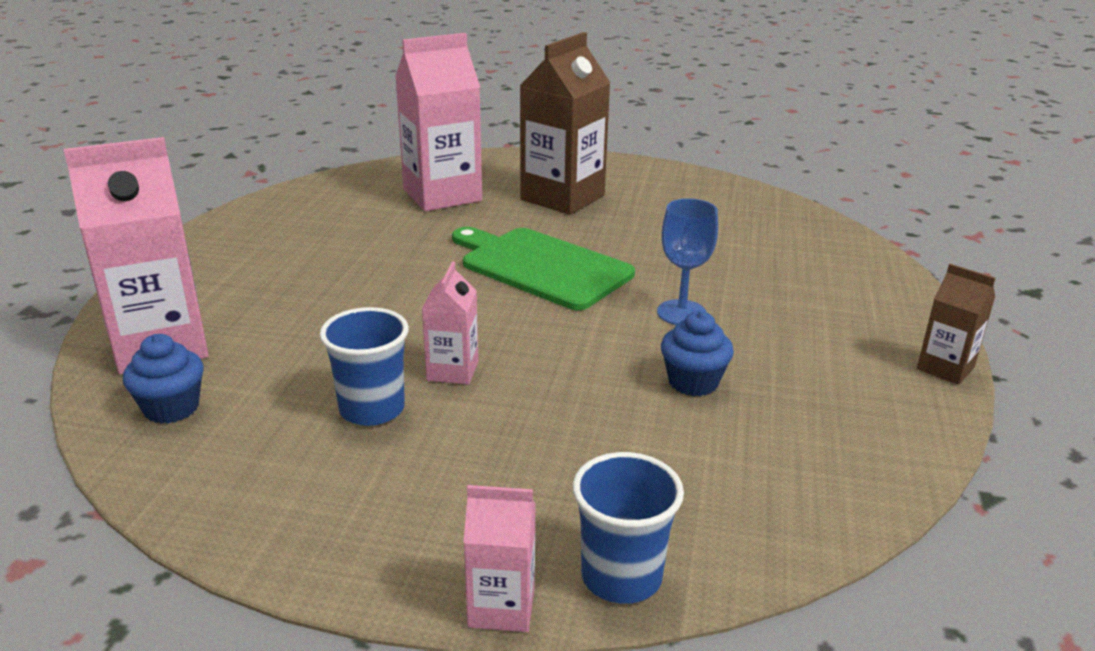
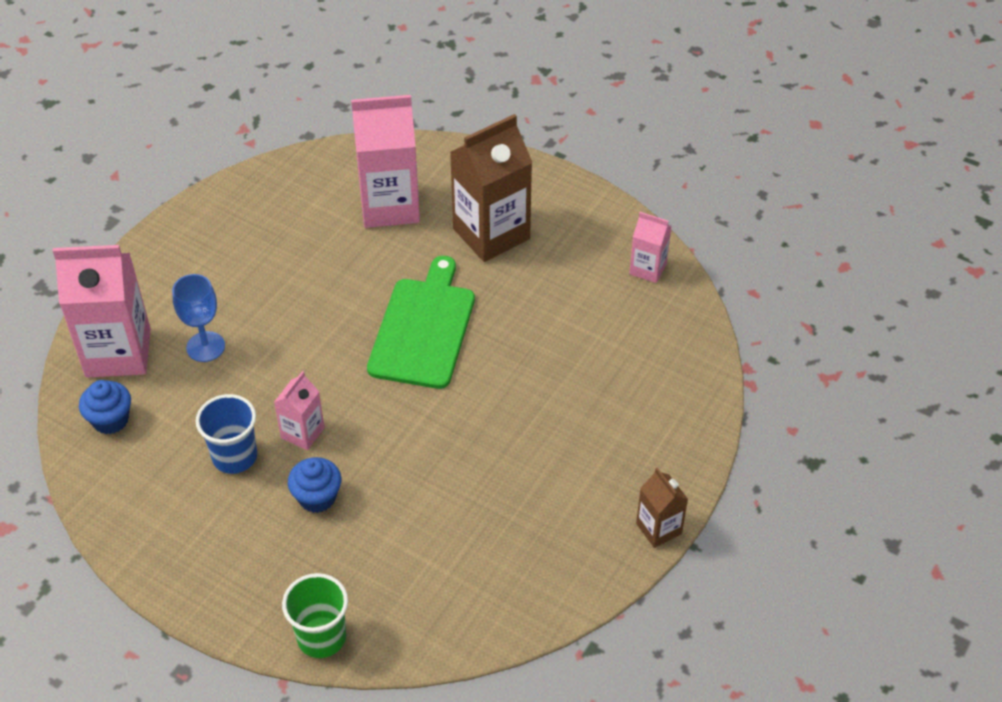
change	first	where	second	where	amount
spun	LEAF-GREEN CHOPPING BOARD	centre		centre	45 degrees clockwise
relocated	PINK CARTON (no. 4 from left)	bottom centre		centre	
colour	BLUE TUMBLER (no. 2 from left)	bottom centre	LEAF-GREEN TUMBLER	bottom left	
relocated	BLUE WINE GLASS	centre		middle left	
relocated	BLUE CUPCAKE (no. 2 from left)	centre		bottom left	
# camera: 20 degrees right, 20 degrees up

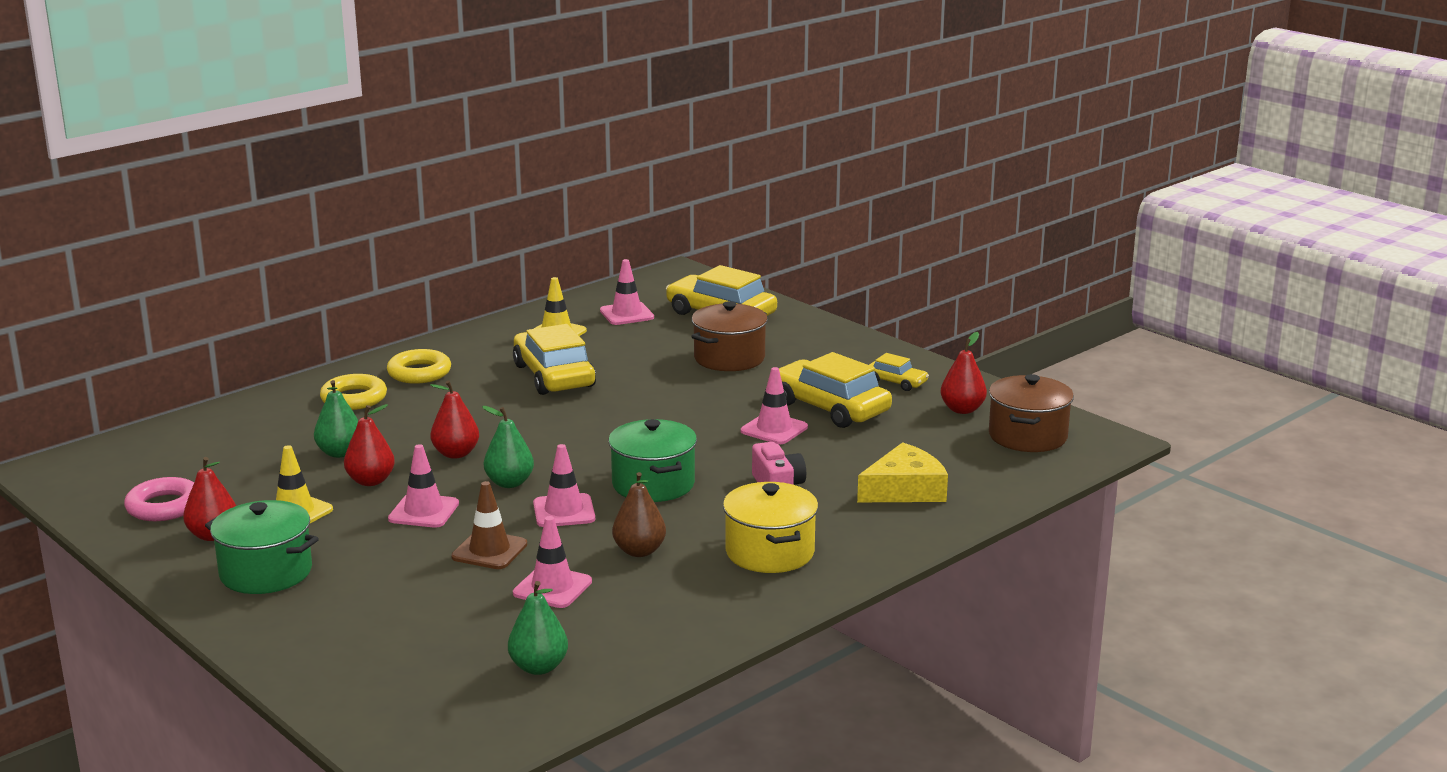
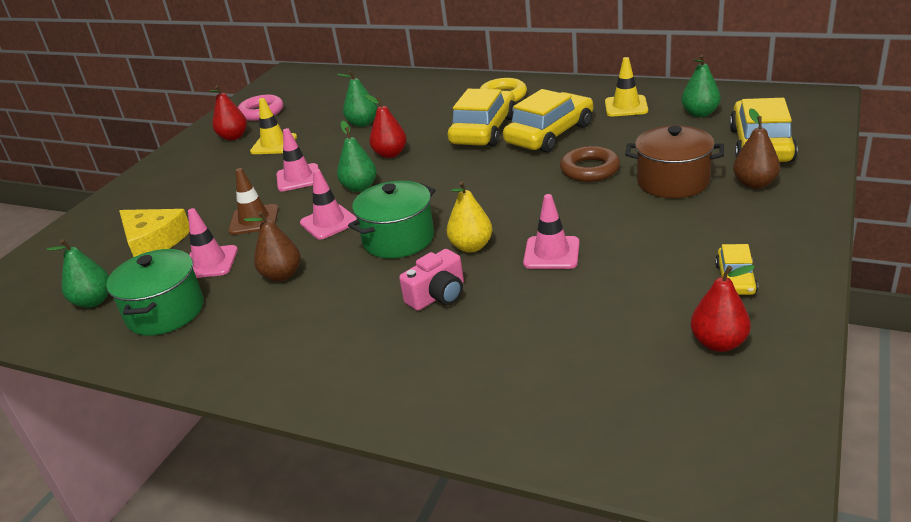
change	first	where	second	where	amount
relocated	LEAF-GREEN COOKING POT (no. 1 from left)	bottom left		middle left	
missing	GOLDEN RING (no. 1 from left)	middle left			
missing	SCARLET TOY PEAR (no. 2 from left)	middle left			
exchanged	PINK TRAFFIC CONE (no. 4 from left)	centre	LEAF-GREEN TOY PEAR (no. 4 from left)	top right	
missing	GOLDEN COOKING POT	bottom centre			
relocated	GOLDEN AUTOMOBILE (no. 3 from left in the first image)	centre	GOLDEN AUTOMOBILE (no. 1 from left)	top centre	
relocated	GOLDEN PIECE OF CHEESE	centre		middle left	
missing	RUSSET COOKING POT (no. 2 from left)	middle right			
appeared			GOLDEN TOY PEAR	centre	
appeared			RUSSET RING	top centre	
appeared			RUSSET TOY PEAR (no. 2 from left)	top right	
# camera: 70 degrees right, 10 degrees up

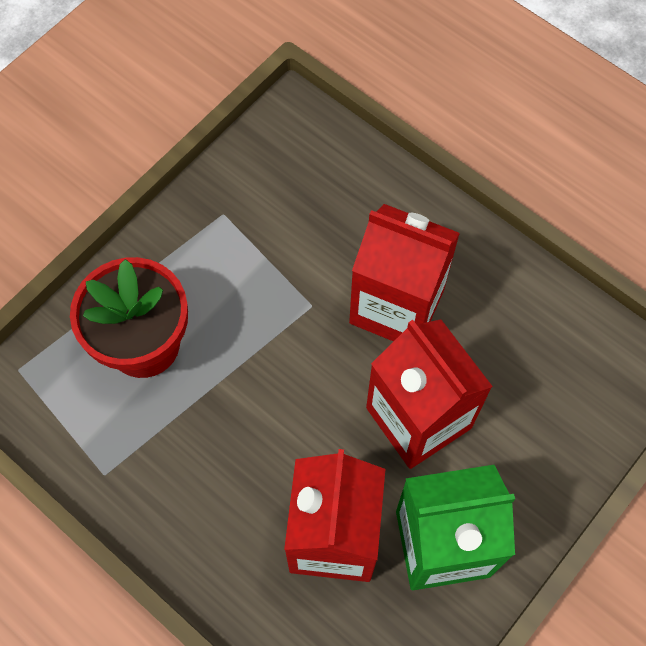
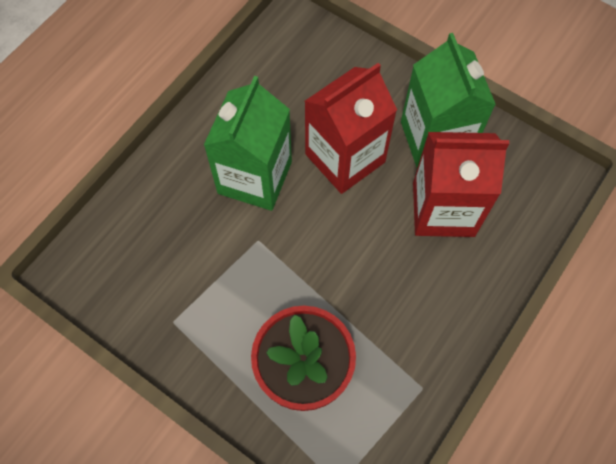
change	first	where	second	where	amount
colour	SCARLET CARTON (no. 2 from left)	centre	LEAF-GREEN CARTON (no. 1 from left)	top centre	
# camera: 95 degrees left, 0 degrees up

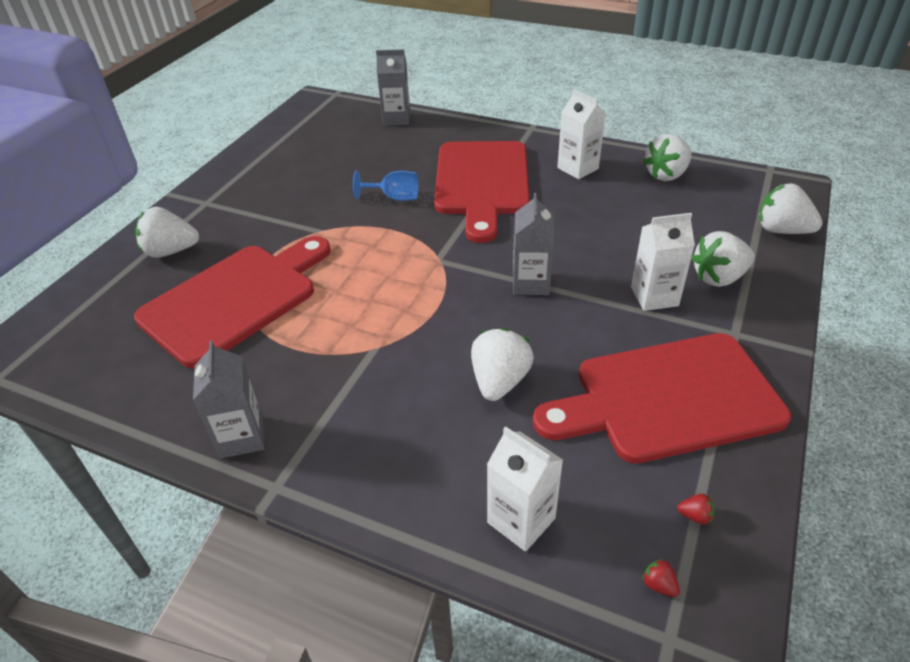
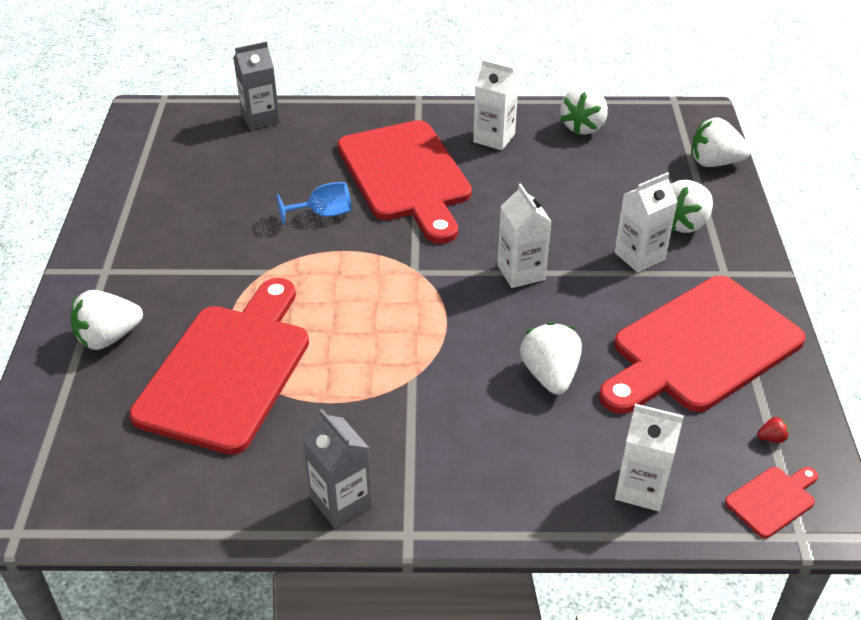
change	first	where	second	where	amount
colour	GRAY CARTON (no. 3 from left)	centre	SNOW-WHITE CARTON (no. 2 from left)	centre	
exchanged	SCARLET STRAWBERRY (no. 1 from left)	bottom right	SCARLET CHOPPING BOARD (no. 4 from left)	bottom right	
# camera: 25 degrees left, 0 degrees up

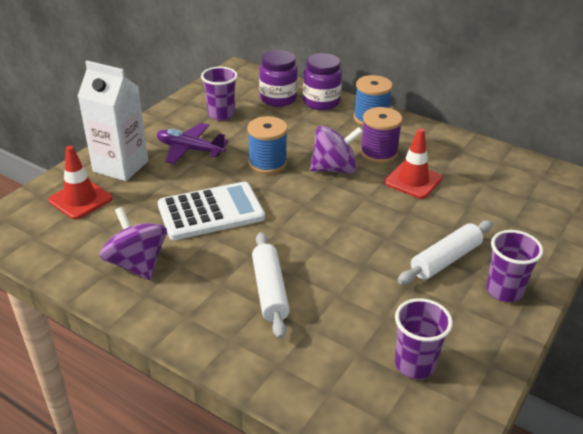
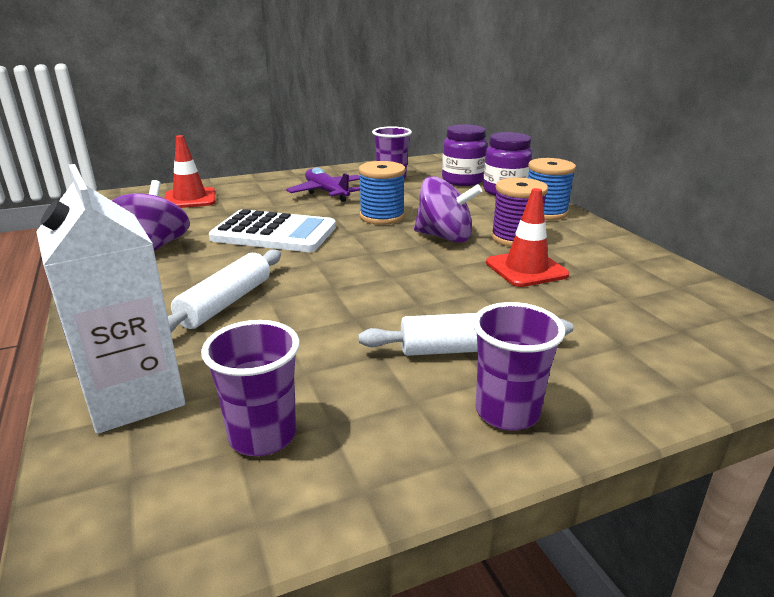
change	first	where	second	where	amount
relocated	SNOW-WHITE CARTON	top left		middle left	
# camera: 35 degrees right, 10 degrees down

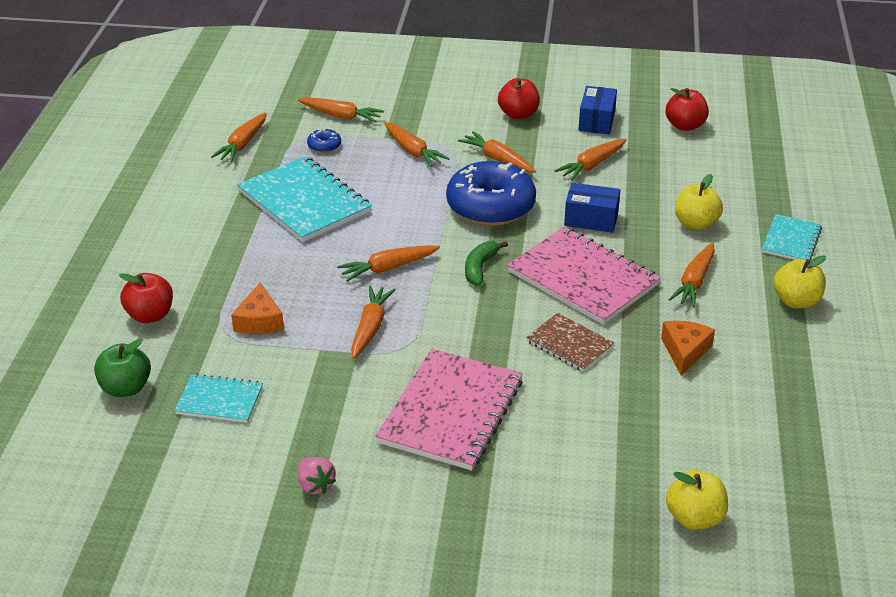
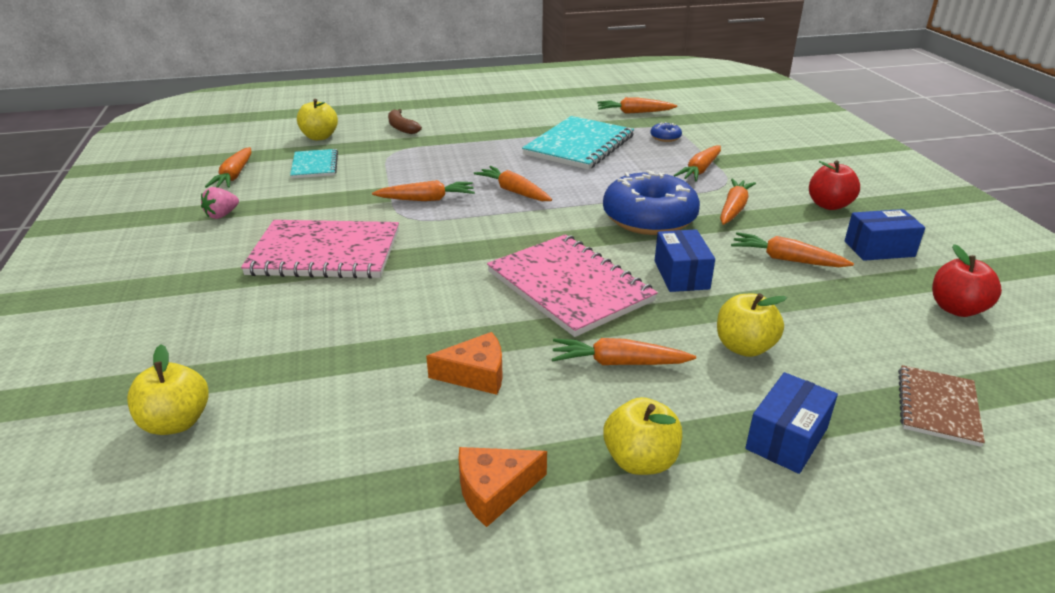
change	first	where	second	where	amount
colour	LEAF-GREEN APPLE	middle left	GOLDEN APPLE (no. 2 from left)	top left	
exchanged	SCARLET APPLE (no. 1 from left)	middle left	RUSSET BANANA	top centre	
relocated	BRIGHT ORANGE PIECE OF CHEESE (no. 1 from left in the first image)	middle left	BRIGHT ORANGE PIECE OF CHEESE (no. 2 from left)	bottom centre	
relocated	BRIGHT ORANGE CARROT (no. 2 from left in the first image)	top centre	BRIGHT ORANGE CARROT (no. 1 from left)	top left	
missing	LEAF-GREEN BANANA	centre			
spun	PINK NOTEPAD (no. 2 from left)	centre		centre	60 degrees counterclockwise
relocated	RUSSET NOTEPAD	centre		bottom right	
exchanged	AQUA NOTEPAD (no. 3 from left)	middle right	BLUE BOX (no. 2 from left)	bottom right	
# camera: 70 degrees right, 5 degrees down

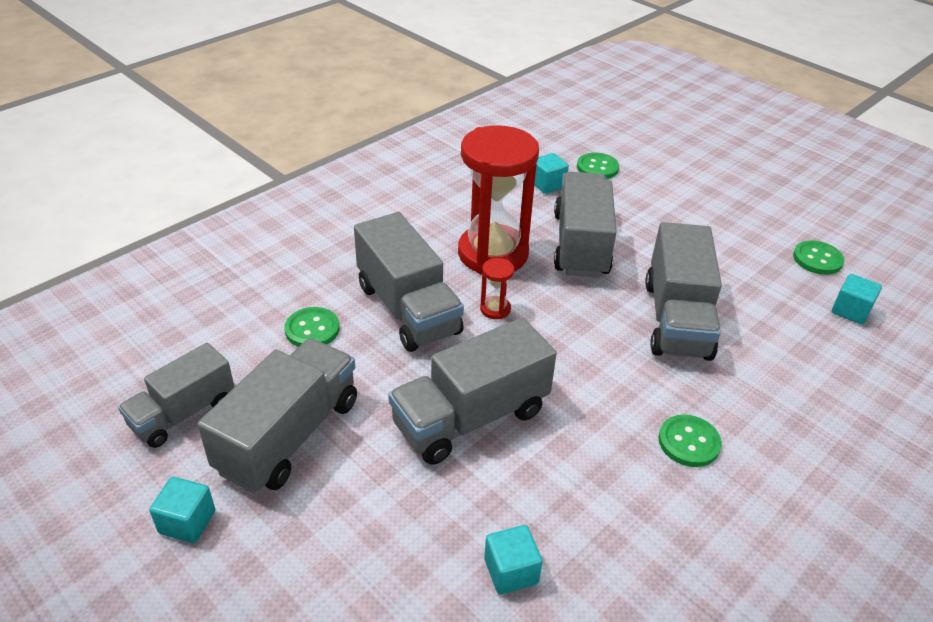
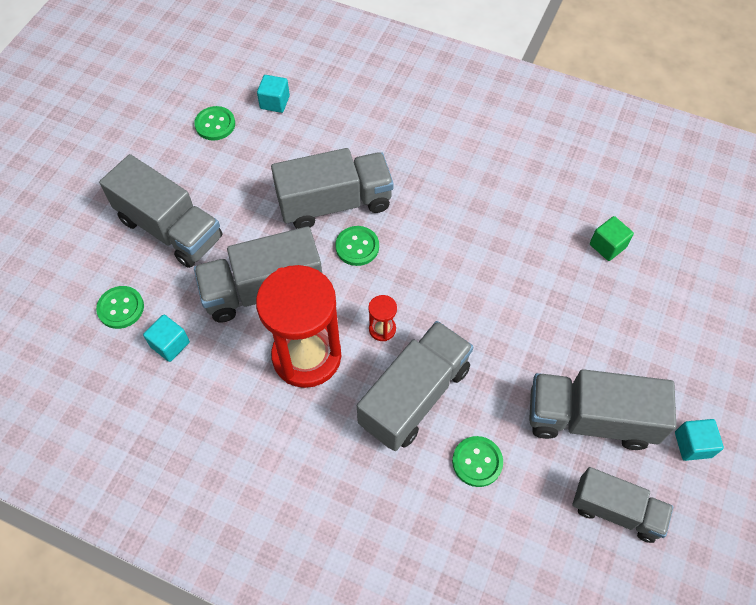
change	first	where	second	where	amount
relocated	GRAY LORRY (no. 4 from left in the first image)	centre	GRAY LORRY (no. 1 from left)	middle left	
colour	AQUA SOLID CUBE (no. 2 from left)	bottom centre	LEAF-GREEN SOLID CUBE	middle right	
relocated	LEAF-GREEN BUTTON (no. 3 from left)	bottom right		centre	
# camera: 110 degrees left, 20 degrees up

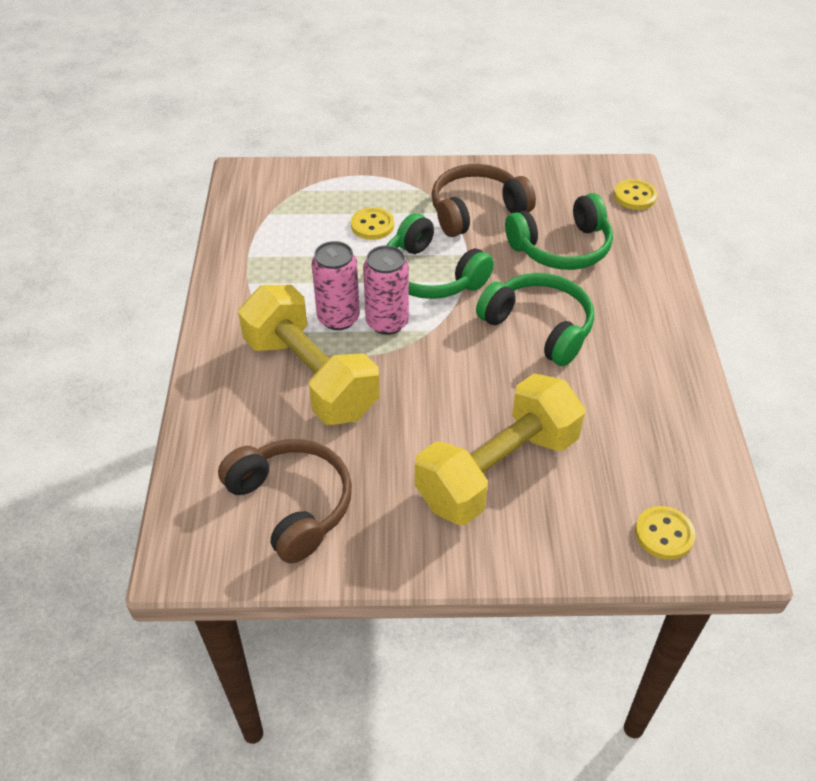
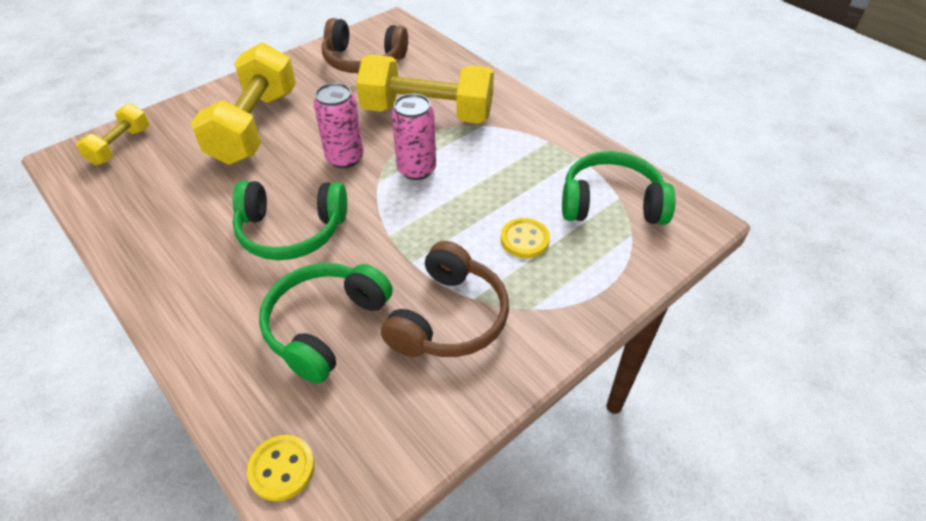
change	first	where	second	where	amount
relocated	PINK SODA CAN (no. 1 from left)	centre		top centre	
relocated	LEAF-GREEN HEADSET (no. 1 from left in the first image)	top centre	LEAF-GREEN HEADSET (no. 3 from left)	middle right	
exchanged	GOLDEN BUTTON (no. 3 from left)	bottom right	GOLDEN DUMBBELL (no. 1 from left)	top left	
# camera: 140 degrees right, 0 degrees up

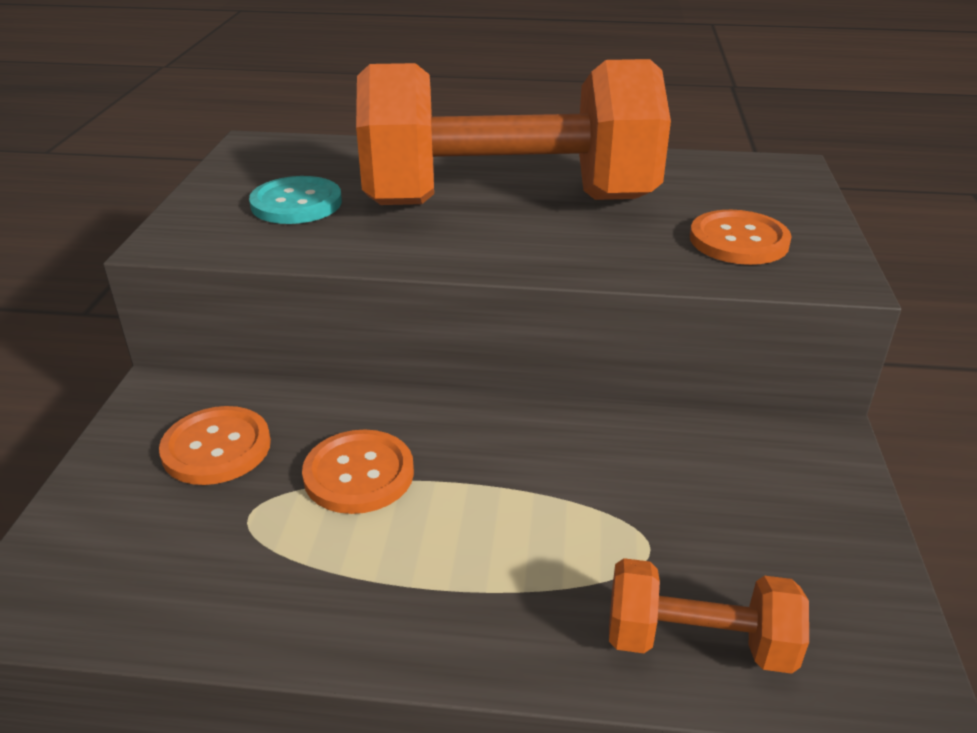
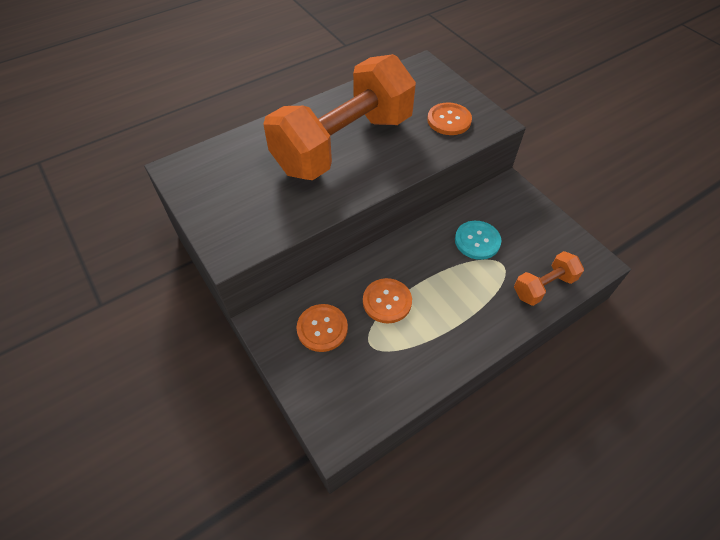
change	first	where	second	where	amount
relocated	AQUA BUTTON	top left		centre	
# camera: 40 degrees left, 20 degrees up

